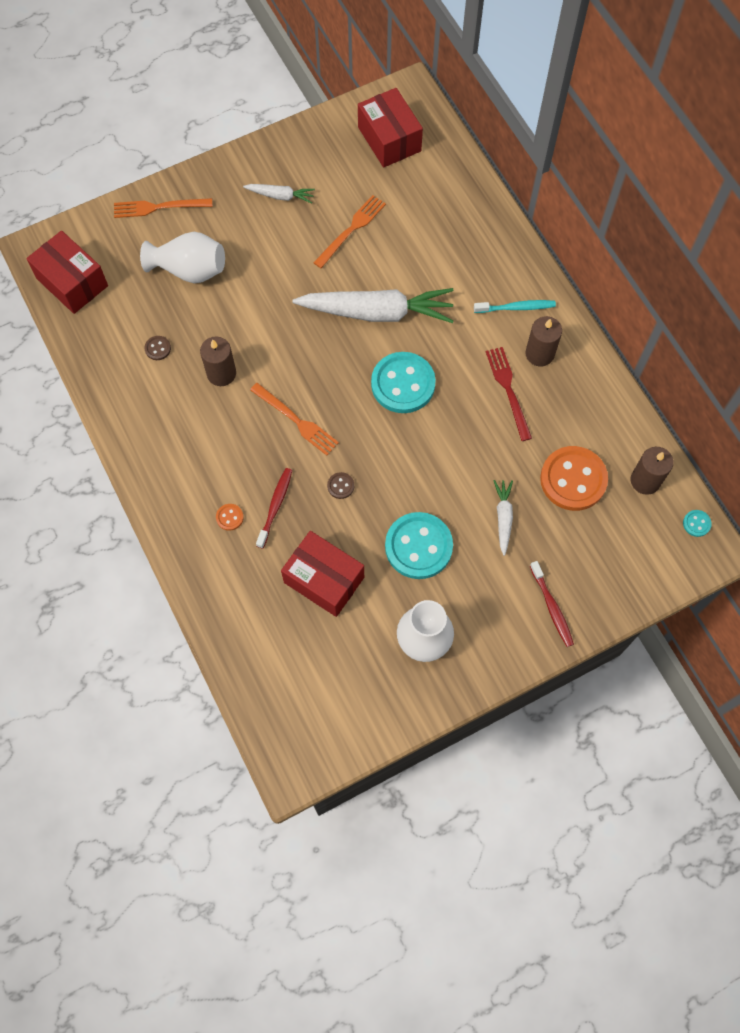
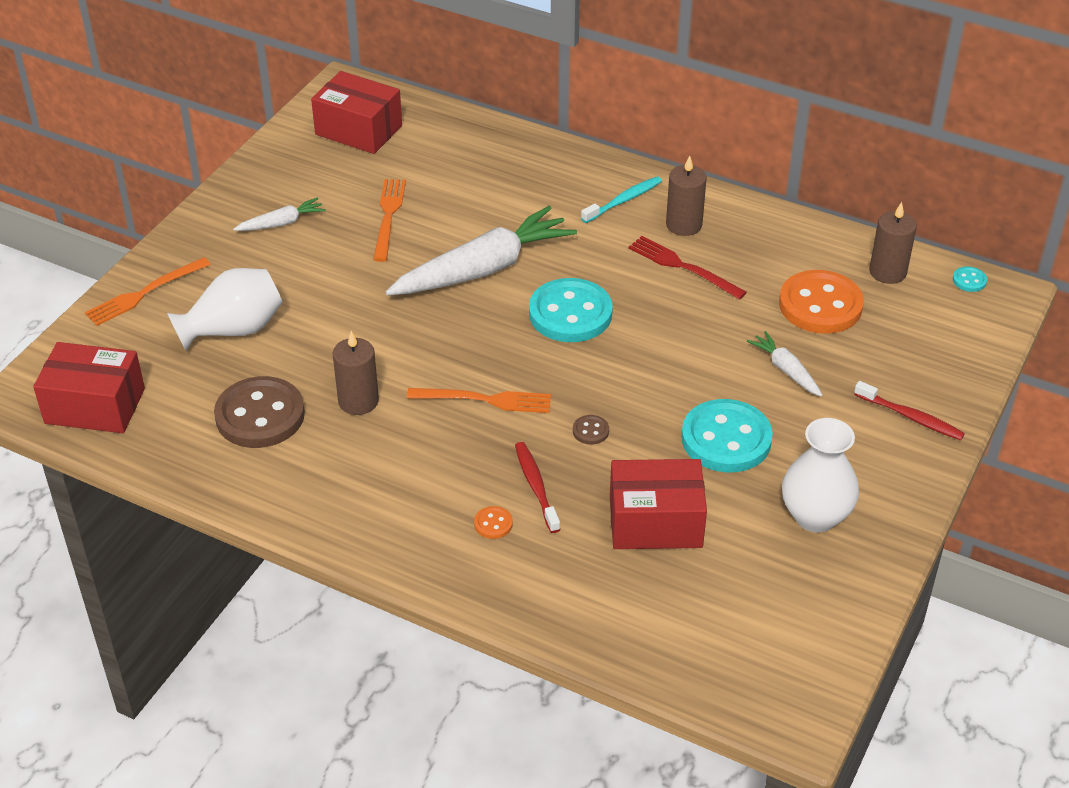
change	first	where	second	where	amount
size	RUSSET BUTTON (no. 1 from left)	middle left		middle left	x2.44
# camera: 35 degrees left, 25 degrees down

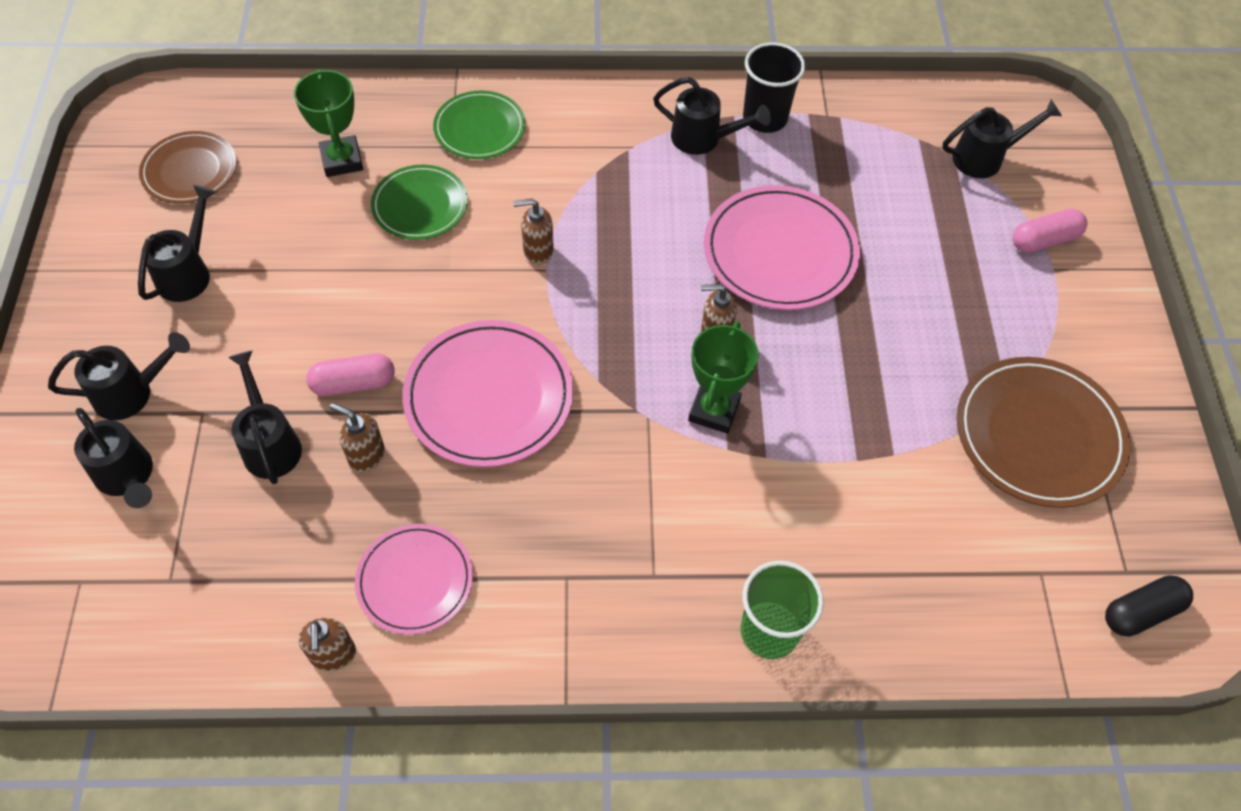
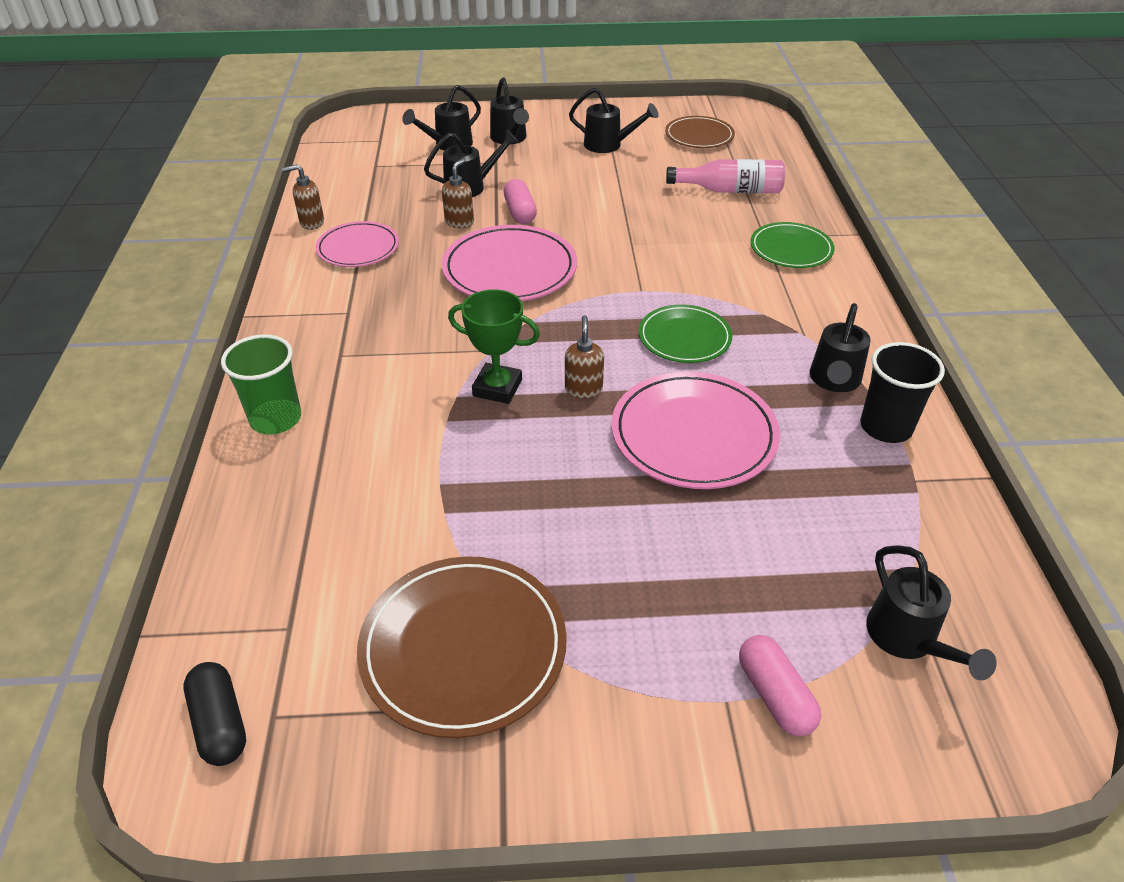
change	first	where	second	where	amount
exchanged	LEAF-GREEN PRIZE CUP (no. 1 from left)	top left	PINK BOTTLE	top centre	
relocated	LEAF-GREEN DINNER PLATE (no. 1 from left)	top centre		centre	
missing	RUSSET SOAP PUMP (no. 3 from left)	top centre			
# camera: 90 degrees right, 15 degrees down

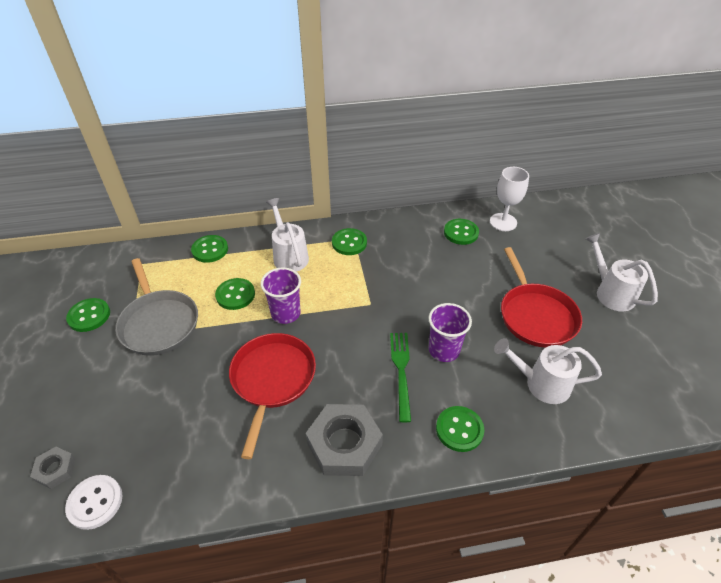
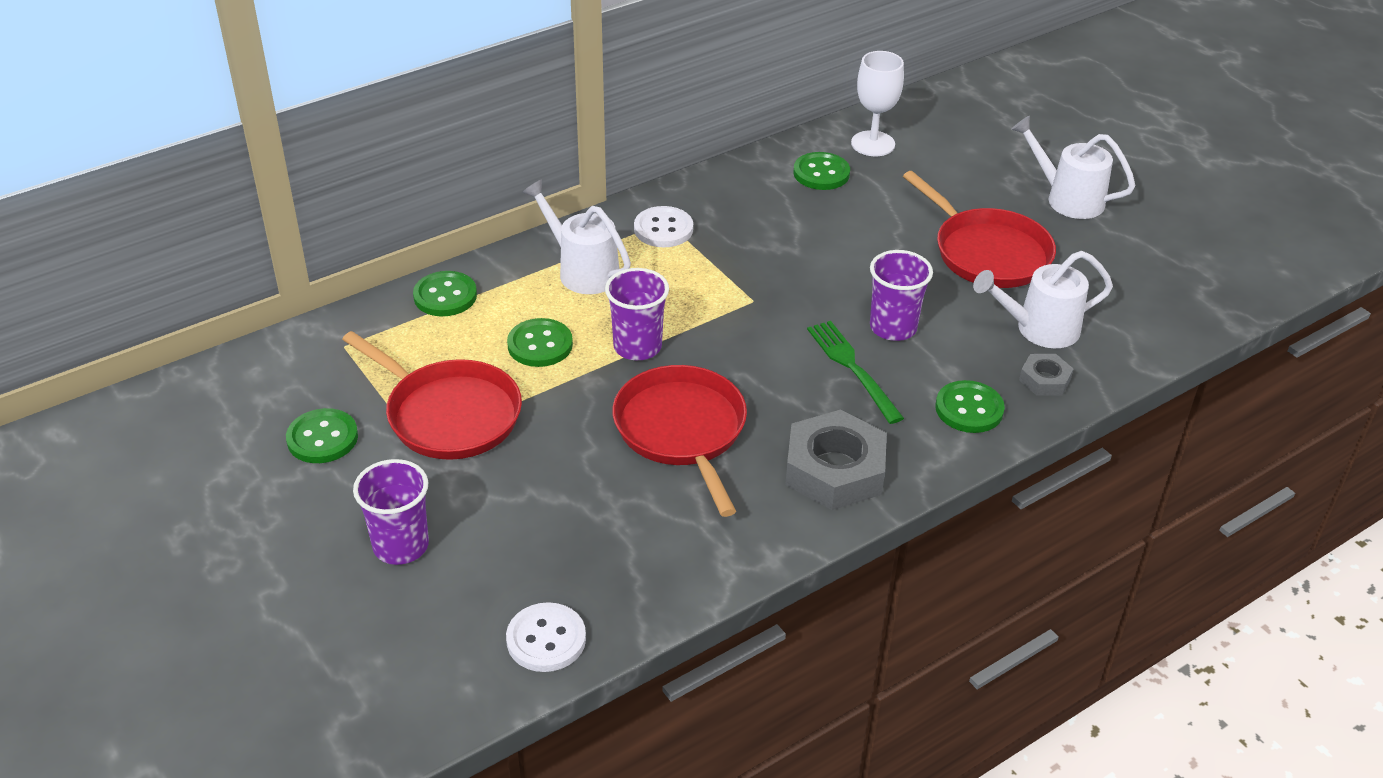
change	first	where	second	where	amount
relocated	GRAY NUT (no. 1 from left in the first image)	bottom left	GRAY NUT (no. 2 from left)	middle right	
colour	GRAY SKILLET	middle left	SCARLET SKILLET (no. 1 from left)	middle left	
colour	LEAF-GREEN BUTTON (no. 4 from left)	centre	SNOW-WHITE BUTTON (no. 2 from left)	top centre	
appeared			VIOLET TUMBLER (no. 1 from left)	middle left	
# camera: 25 degrees left, 5 degrees down

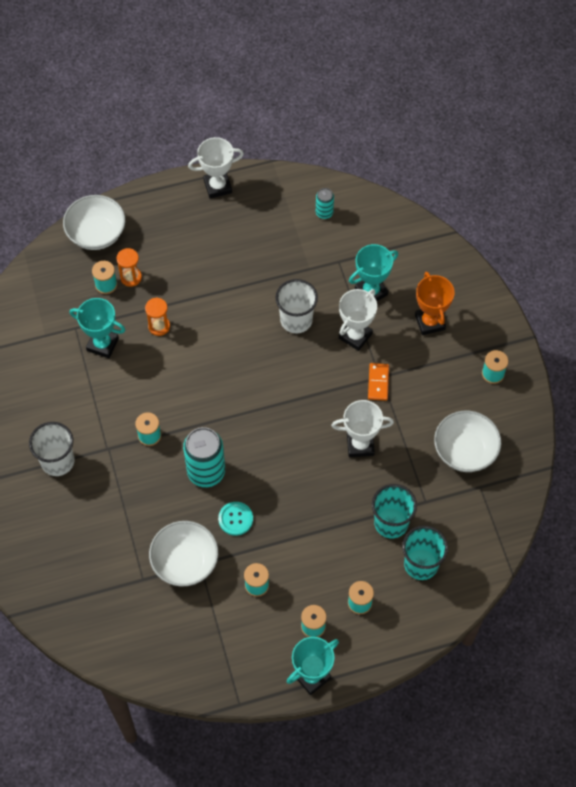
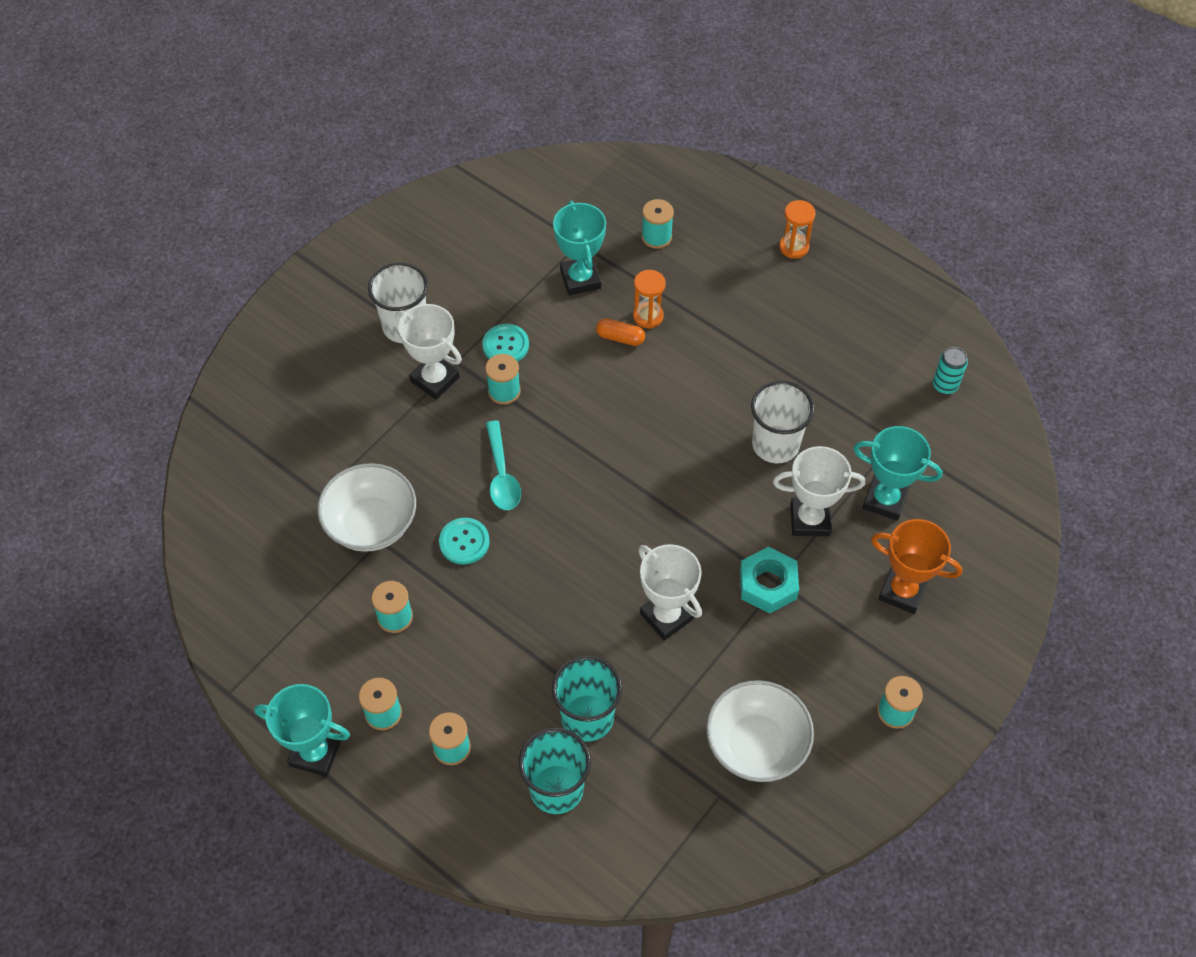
change	first	where	second	where	amount
missing	SNOW-WHITE DEEP DISH (no. 1 from left)	top left			
relocated	BRIGHT ORANGE SANDGLASS (no. 1 from left in the first image)	middle left	BRIGHT ORANGE SANDGLASS (no. 2 from left)	top centre	
exchanged	AQUA SODA CAN (no. 1 from left)	centre	AQUA SPOON	centre	
relocated	SNOW-WHITE PRIZE CUP (no. 1 from left)	top centre		centre	
exchanged	BRIGHT ORANGE DOMINO	centre	AQUA NUT	centre	
spun	BRIGHT ORANGE PRIZE CUP	middle right		middle right	75 degrees clockwise
appeared			AQUA BUTTON (no. 2 from left)	centre	
appeared			BRIGHT ORANGE PILL SHAPE	centre	
# camera: 55 degrees right, 5 degrees down

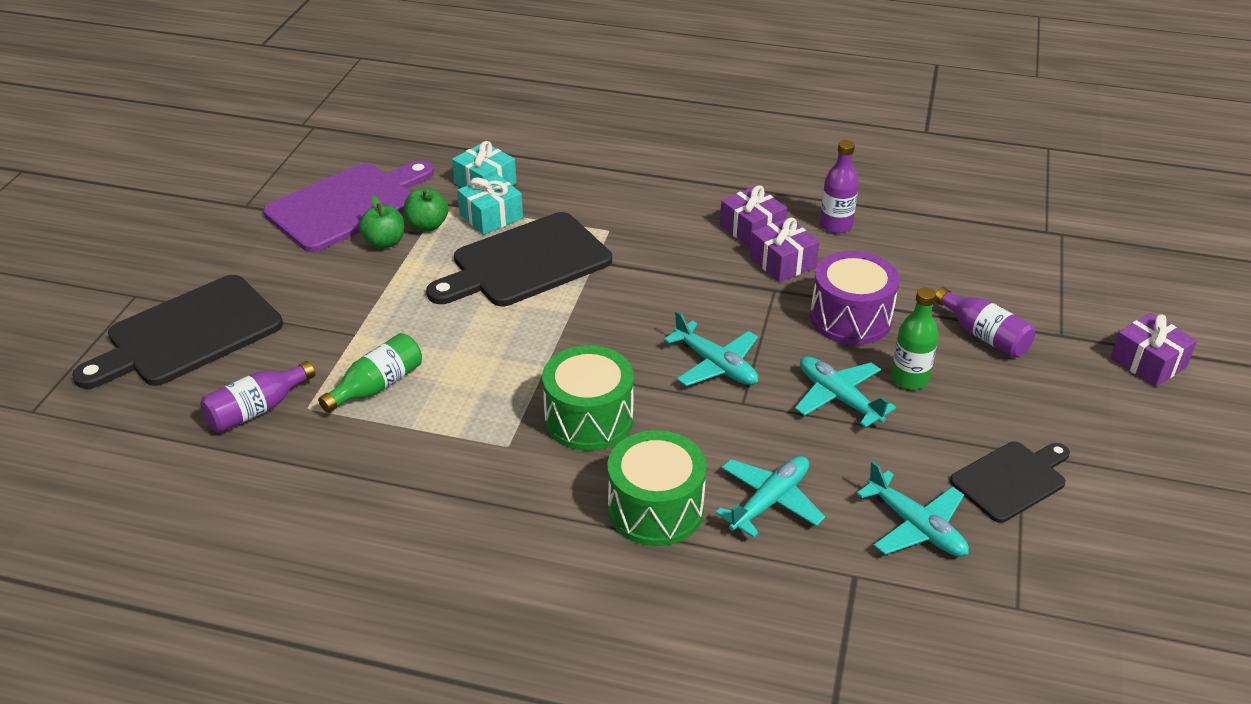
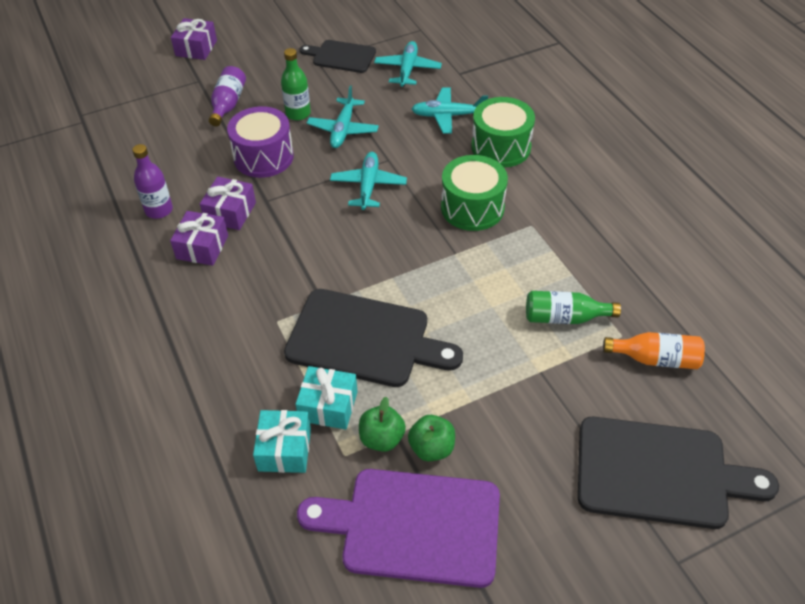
change	first	where	second	where	amount
colour	VIOLET BOTTLE (no. 1 from left)	middle left	BRIGHT ORANGE BOTTLE	middle right	
# camera: 130 degrees left, 10 degrees up

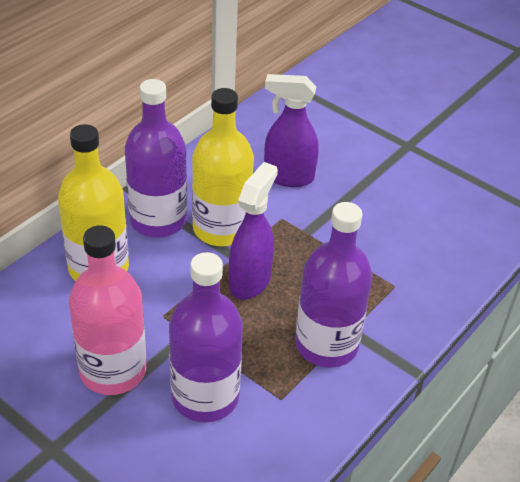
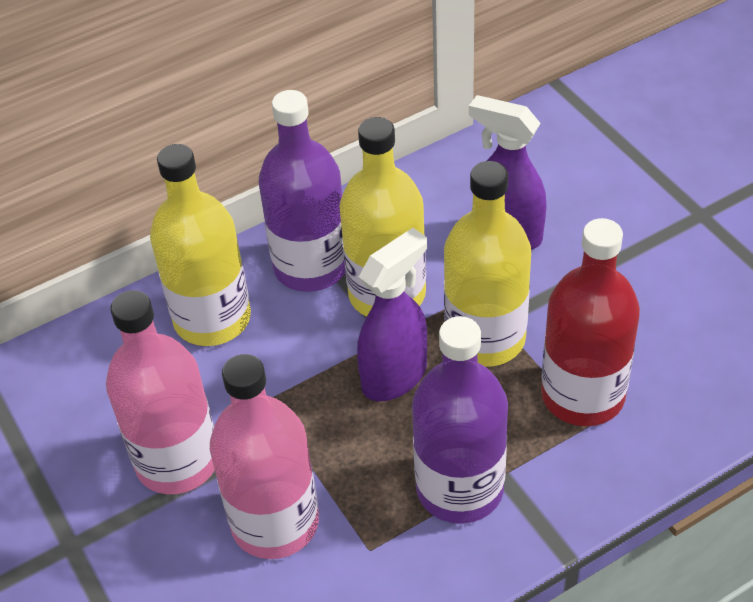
change	first	where	second	where	amount
colour	VIOLET BOTTLE (no. 2 from left)	bottom centre	PINK BOTTLE (no. 2 from left)	bottom centre	
appeared			GOLDEN BOTTLE (no. 3 from left)	centre	
appeared			SCARLET BOTTLE	middle right	
# camera: 25 degrees right, 5 degrees up

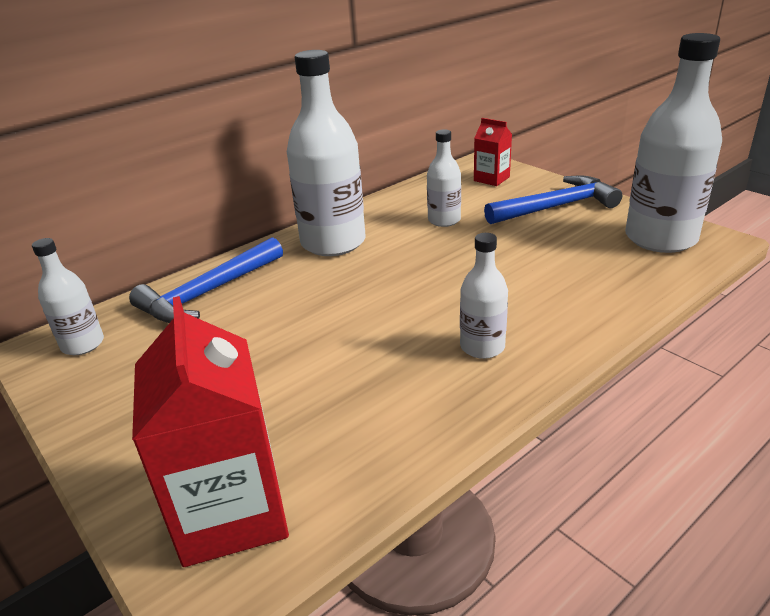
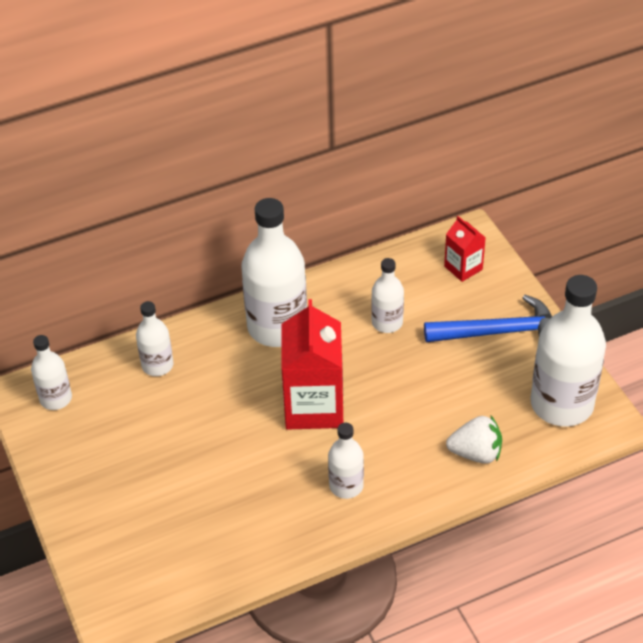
change	first	where	second	where	amount
exchanged	BLUE CLAW HAMMER (no. 1 from left)	middle left	SNOW-WHITE BOTTLE (no. 2 from left)	middle left	
relocated	SCARLET CARTON (no. 1 from left)	bottom left		centre	
appeared			SNOW-WHITE STRAWBERRY	bottom right	
# camera: 15 degrees right, 15 degrees up

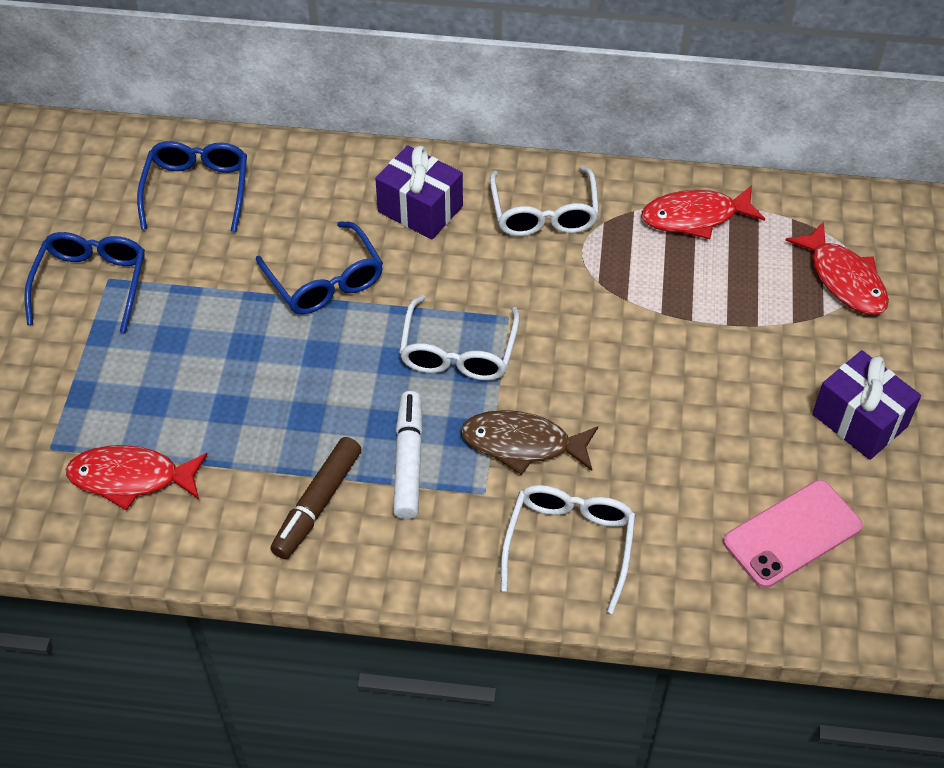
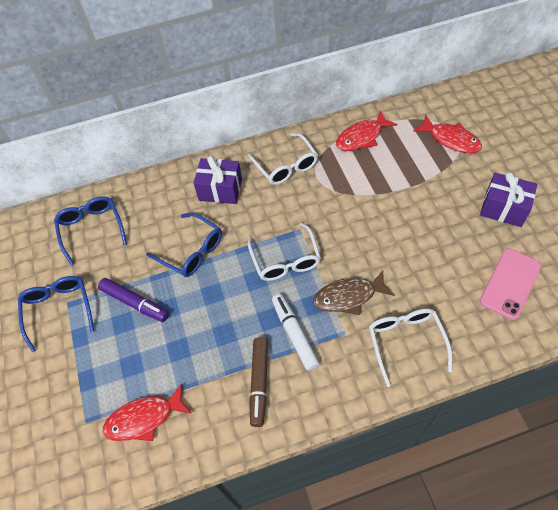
change	first	where	second	where	amount
appeared			VIOLET MARKER	middle left	
# camera: 20 degrees left, 5 degrees up

